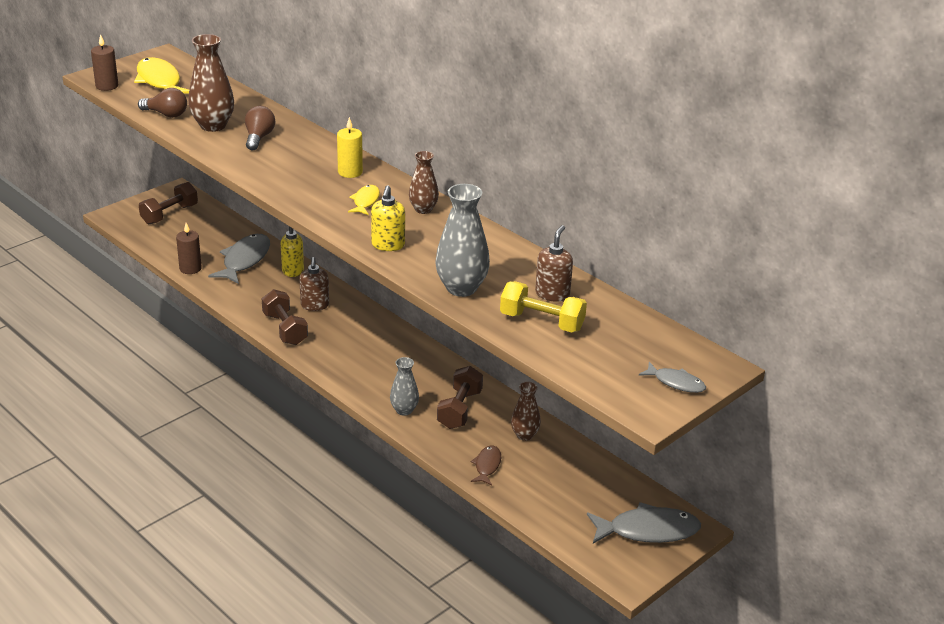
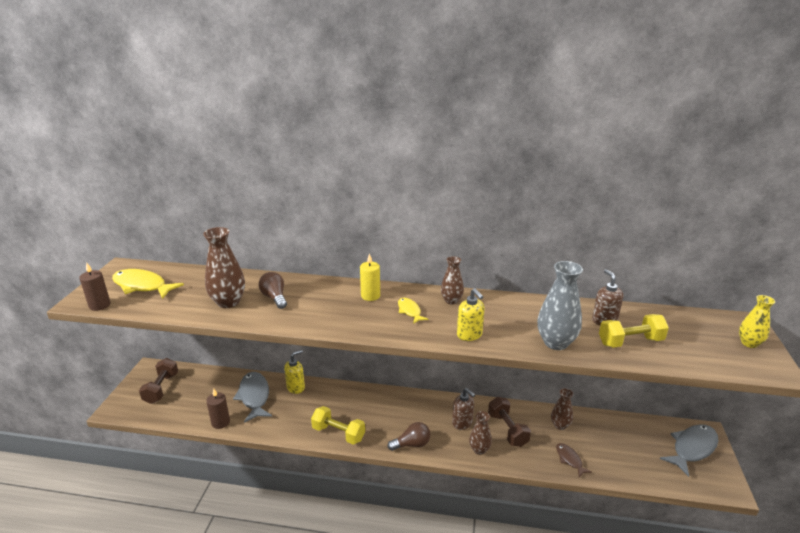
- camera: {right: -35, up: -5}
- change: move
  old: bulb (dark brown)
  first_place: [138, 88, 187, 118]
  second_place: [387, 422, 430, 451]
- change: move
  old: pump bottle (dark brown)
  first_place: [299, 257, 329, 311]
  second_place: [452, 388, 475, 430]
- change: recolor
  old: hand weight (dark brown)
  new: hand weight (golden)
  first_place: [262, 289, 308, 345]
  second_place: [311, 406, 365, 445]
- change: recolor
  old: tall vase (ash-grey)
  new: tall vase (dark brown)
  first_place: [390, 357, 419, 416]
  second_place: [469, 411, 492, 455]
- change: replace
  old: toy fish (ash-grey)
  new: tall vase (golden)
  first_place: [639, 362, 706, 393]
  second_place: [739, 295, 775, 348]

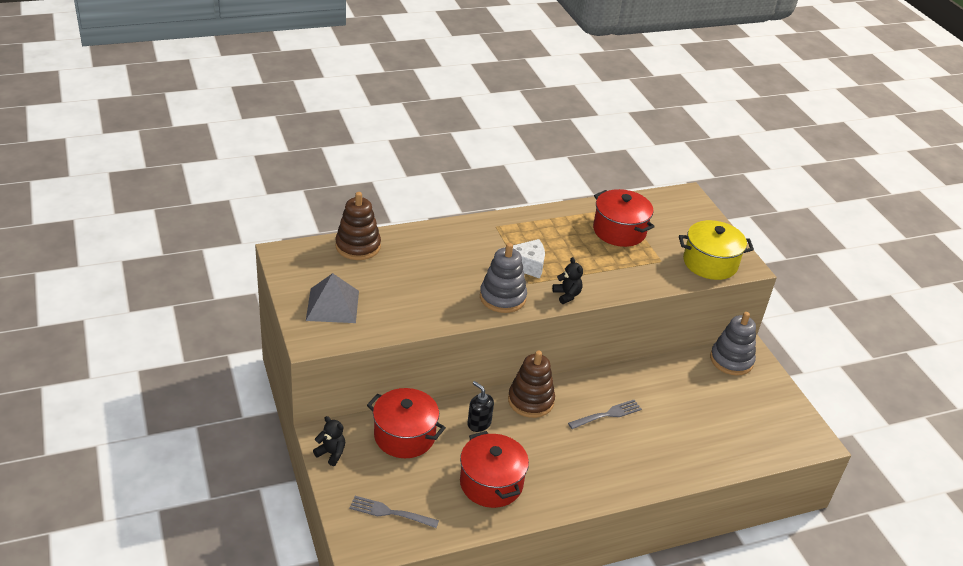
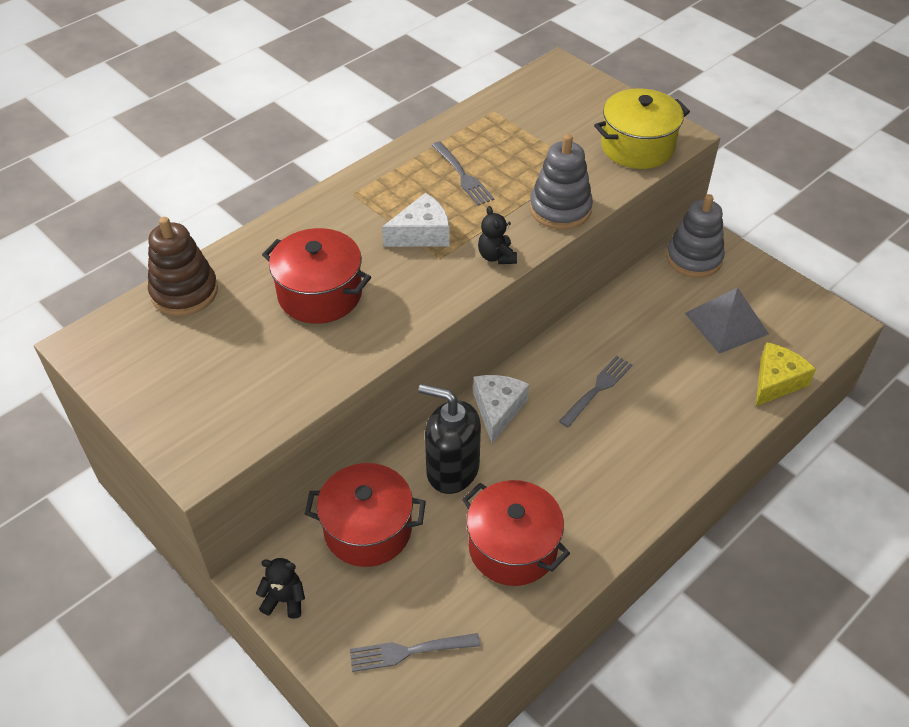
- camera: {right: -20, up: 10}
- change: move
  old: cooking pot (scarlet)
  first_place: [593, 189, 655, 247]
  second_place: [262, 228, 371, 324]
- change: move
  old: stacking toy (ash-grey)
  first_place: [480, 243, 527, 313]
  second_place: [530, 134, 593, 230]
- change: rotate
  old: stuffed bear (jet-black)
  first_place: [552, 257, 583, 304]
  second_place: [478, 206, 517, 264]
  degrees: -150
- change: move
  old: solid pyramid (ash-grey)
  first_place: [306, 273, 359, 323]
  second_place: [685, 287, 769, 354]
- change: replace
  old: stacking toy (dark brown)
  new: piece of cheese (white)
  first_place: [508, 351, 555, 418]
  second_place: [473, 375, 529, 443]
- change: resize
  old: pump bottle (jet-black)
  first_place: [467, 381, 494, 432]
  second_place: [419, 384, 481, 494]
  factor: 1.72
- change: insert
  new: dinner fork (ash-grey)
  second_place: [431, 141, 494, 206]
- change: insert
  new: piece of cheese (golden)
  second_place: [756, 342, 816, 406]

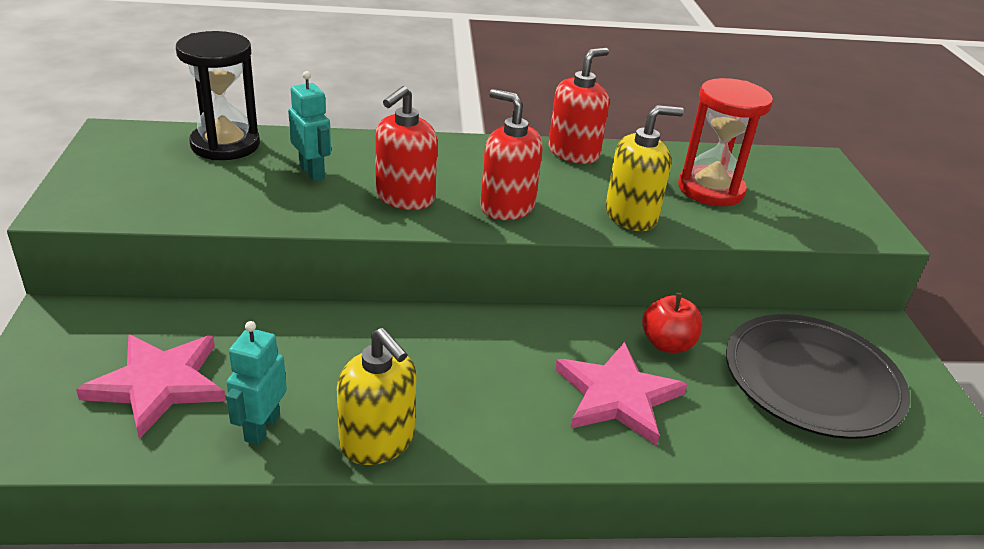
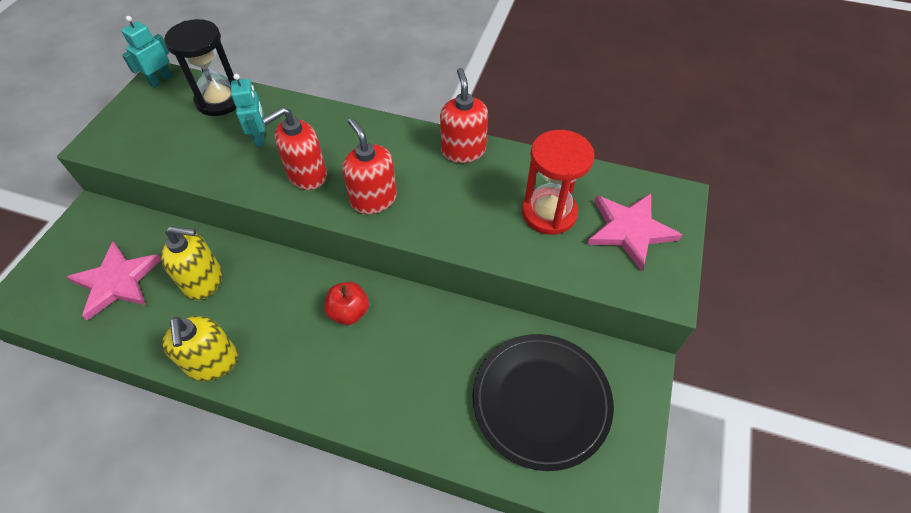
- camera: {right: 25, up: 20}
- change: rotate
  old: pump bottle (scarlet)
  first_place: [548, 48, 609, 164]
  second_place: [440, 68, 488, 163]
  degrees: -75
- change: move
  old: pump bottle (golden)
  first_place: [606, 105, 684, 231]
  second_place: [161, 226, 222, 300]
- change: move
  old: apple fruit (scarlet)
  first_place: [642, 293, 702, 353]
  second_place: [324, 282, 369, 325]
- change: move
  old: toy robot (teal)
  first_place: [226, 321, 287, 445]
  second_place: [121, 16, 173, 88]
- change: move
  old: star shape (rose-pink)
  first_place: [555, 342, 687, 446]
  second_place: [587, 193, 682, 271]

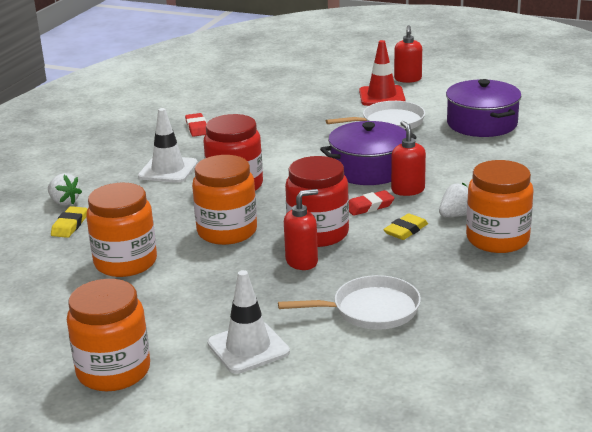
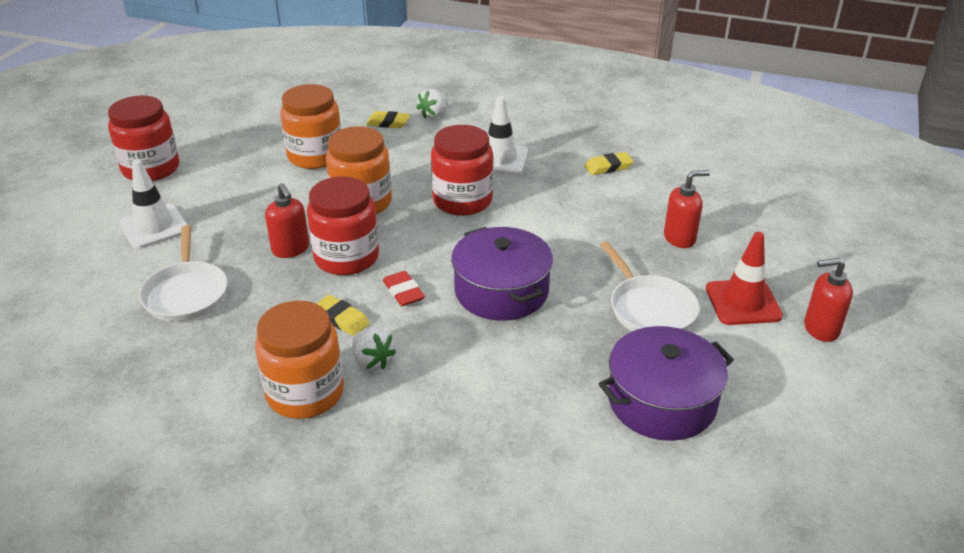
- camera: {right: 85, up: 10}
- change: recolor
  old: pencil eraser (scarlet)
  new: pencil eraser (golden)
  first_place: [185, 113, 207, 137]
  second_place: [584, 152, 633, 175]
- change: move
  old: pump bottle (scarlet)
  first_place: [391, 121, 426, 196]
  second_place: [664, 170, 710, 248]
- change: recolor
  old: jar (bright orange)
  new: jar (scarlet)
  first_place: [67, 279, 150, 391]
  second_place: [108, 95, 179, 181]

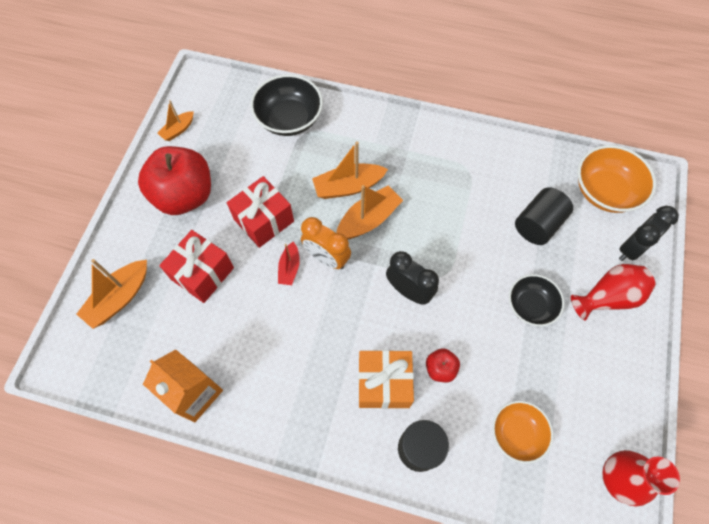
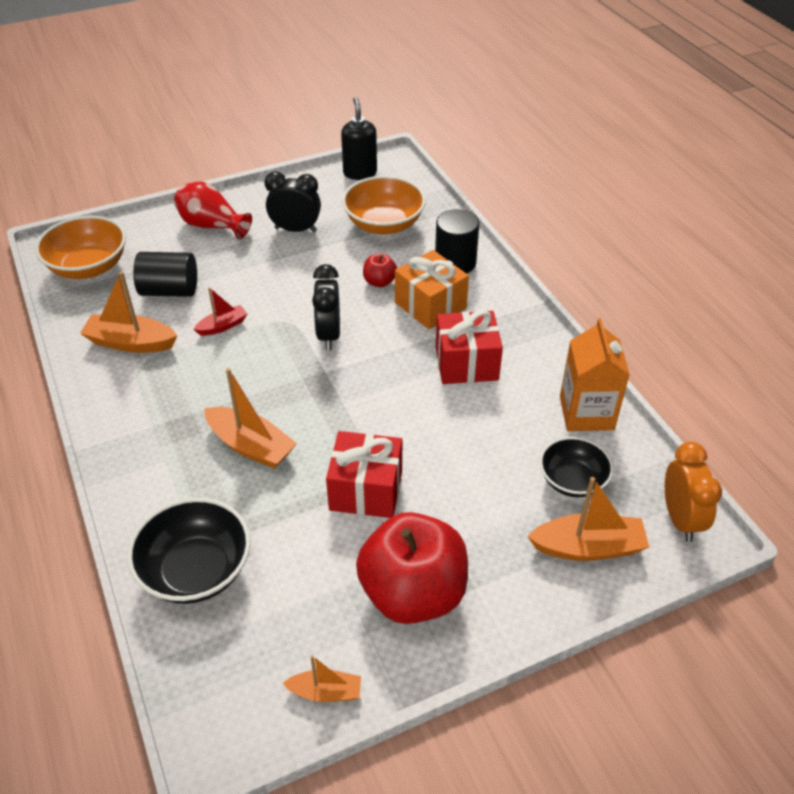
- camera: {right: -130, up: -20}
- change: move
  old: toy boat (bright orange)
  first_place: [336, 185, 403, 239]
  second_place: [80, 271, 178, 353]
- change: move
  old: bedside clock (jet-black)
  first_place: [619, 206, 679, 261]
  second_place: [264, 171, 321, 232]
- change: move
  old: bedside clock (bright orange)
  first_place: [301, 217, 351, 269]
  second_place: [665, 442, 722, 542]
- change: move
  old: gift (scarlet)
  first_place: [159, 230, 234, 303]
  second_place: [436, 310, 503, 384]
- change: move
  old: toy boat (scarlet)
  first_place: [278, 242, 300, 285]
  second_place: [193, 287, 247, 336]
- change: move
  old: bowl (jet-black)
  first_place: [509, 274, 564, 326]
  second_place: [540, 437, 613, 497]
- change: resize
  old: bowl (bright orange)
  first_place: [492, 401, 553, 464]
  second_place: [342, 176, 426, 234]
  factor: 1.51
- change: replace
  old: tall vase (scarlet)
  new: pump bottle (jet-black)
  first_place: [602, 450, 680, 506]
  second_place: [341, 97, 377, 180]

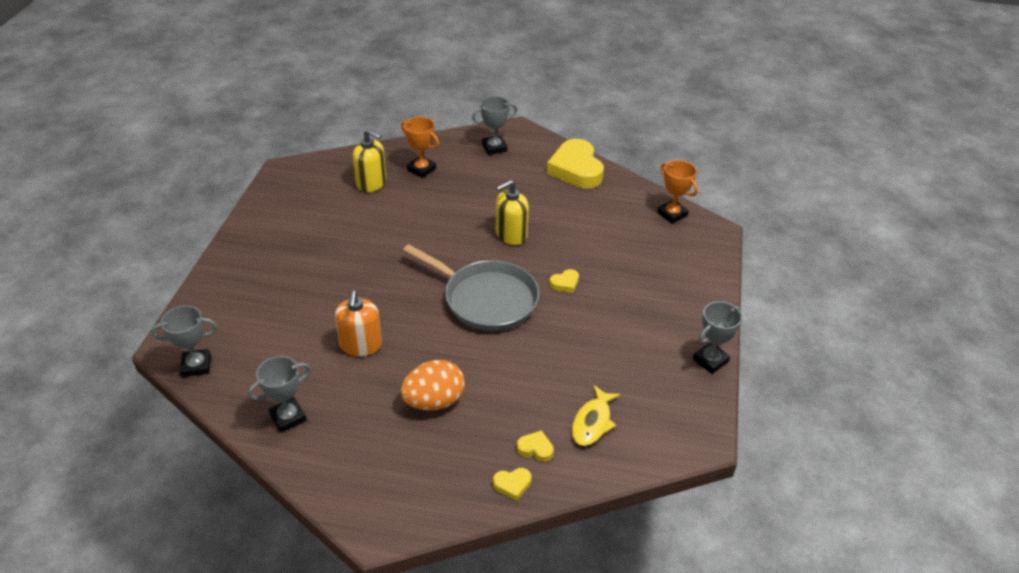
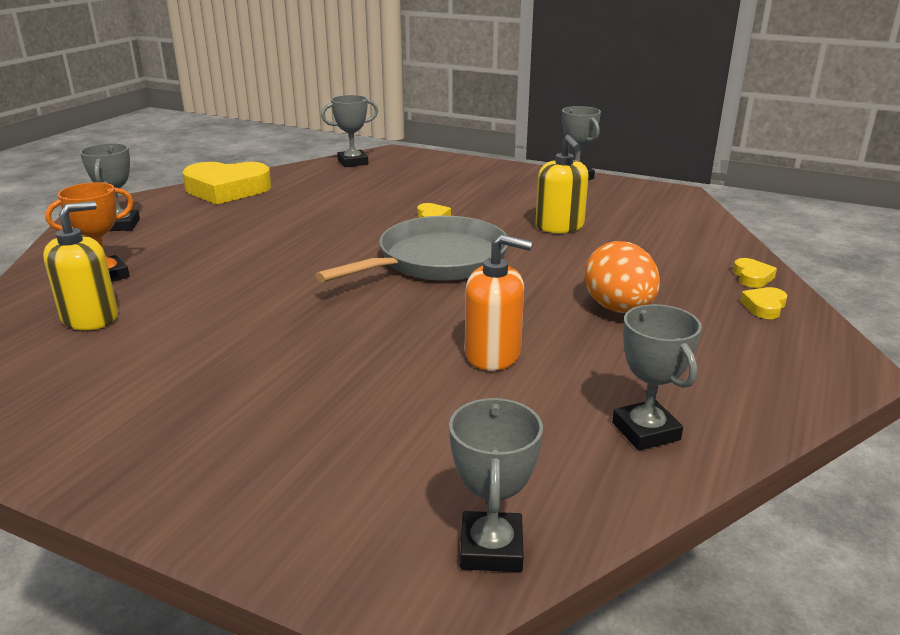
- camera: {right: -75, up: -15}
- change: recolor
  old: trophy (bright orange)
  new: trophy (ash-grey)
  first_place: [657, 160, 698, 224]
  second_place: [321, 95, 378, 167]
- change: move
  old: pump bottle (golden)
  first_place: [496, 180, 529, 245]
  second_place: [535, 135, 589, 233]
- change: delete
  old: toy fish (golden)
  first_place: [571, 385, 621, 446]
- change: move
  old: heart (golden)
  first_place: [517, 430, 554, 462]
  second_place: [740, 287, 787, 319]

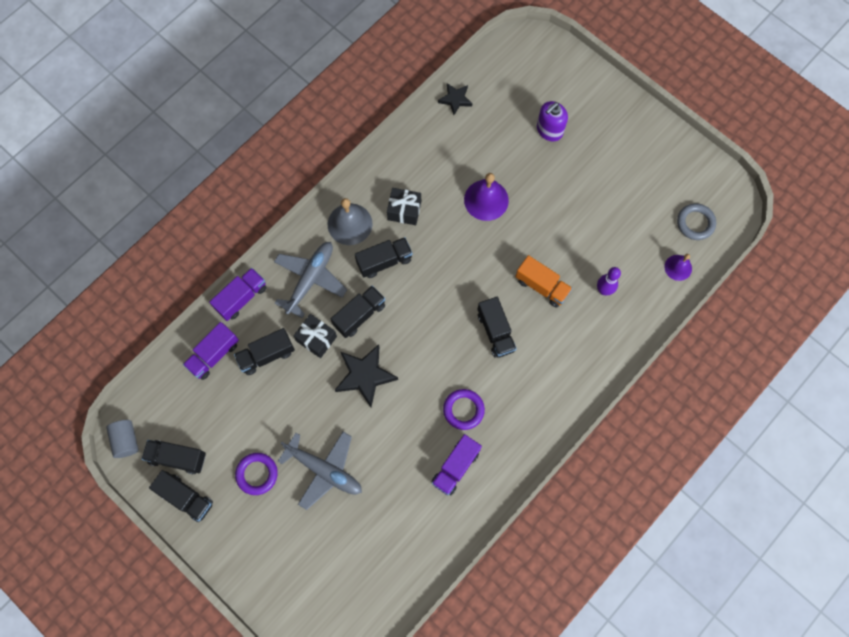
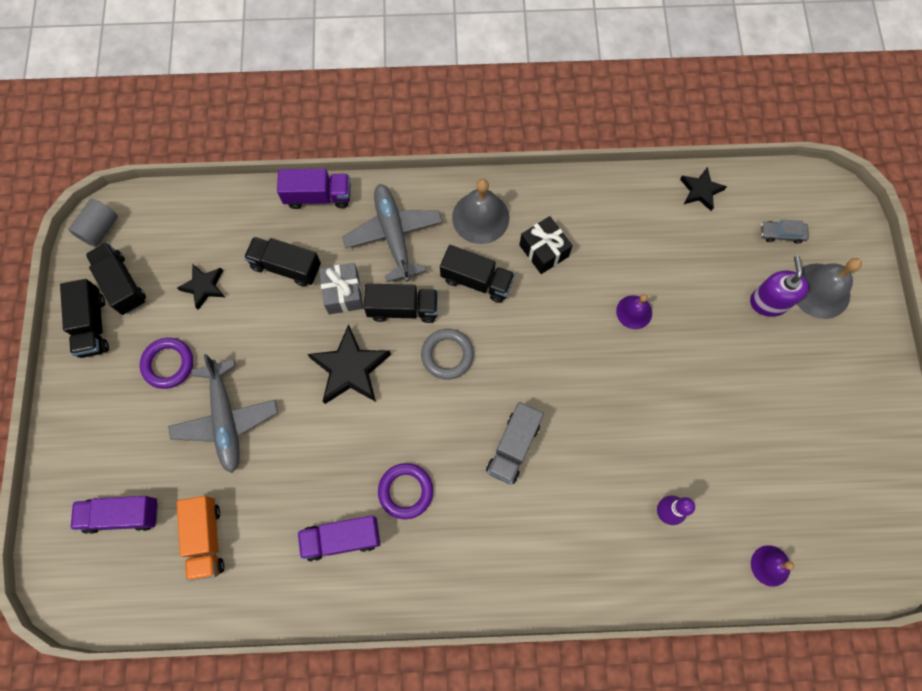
- camera: {right: 45, up: 0}
- change: rotate
  old: pump bottle (violet)
  first_place: [537, 101, 568, 141]
  second_place: [750, 256, 809, 317]
  degrees: 90
- change: resize
  old: school bell (violet)
  first_place: [464, 173, 509, 221]
  second_place: [616, 294, 652, 329]
  factor: 0.6
- change: move
  old: ring (ash-grey)
  first_place: [677, 203, 716, 240]
  second_place: [421, 329, 474, 380]
- change: rotate
  old: toy plane (ash-grey)
  first_place: [274, 242, 347, 318]
  second_place: [342, 184, 443, 282]
  degrees: -90
- change: move
  old: toy truck (bright orange)
  first_place: [515, 255, 573, 307]
  second_place: [177, 496, 224, 581]
- change: recolor
  old: toy truck (jet-black)
  new: toy truck (ash-grey)
  first_place: [478, 297, 517, 358]
  second_place: [486, 402, 544, 484]
- change: recolor
  old: gift (jet-black)
  new: gift (ash-grey)
  first_place: [293, 314, 337, 358]
  second_place: [319, 263, 363, 314]
- change: move
  old: toy truck (violet)
  first_place: [183, 322, 239, 380]
  second_place: [70, 496, 158, 534]
- change: insert
  new: automobile (ash-grey)
  second_place: [761, 220, 809, 244]
- change: insert
  new: school bell (ash-grey)
  second_place: [797, 258, 862, 319]
- change: insert
  new: star shape (jet-black)
  second_place: [177, 264, 225, 310]

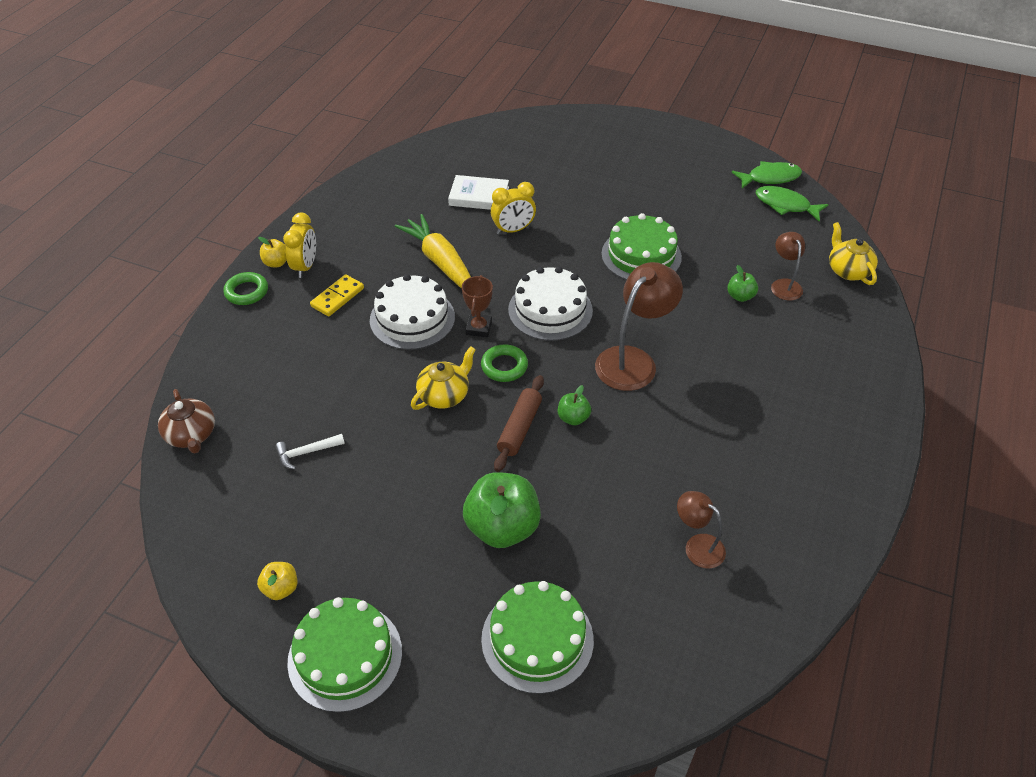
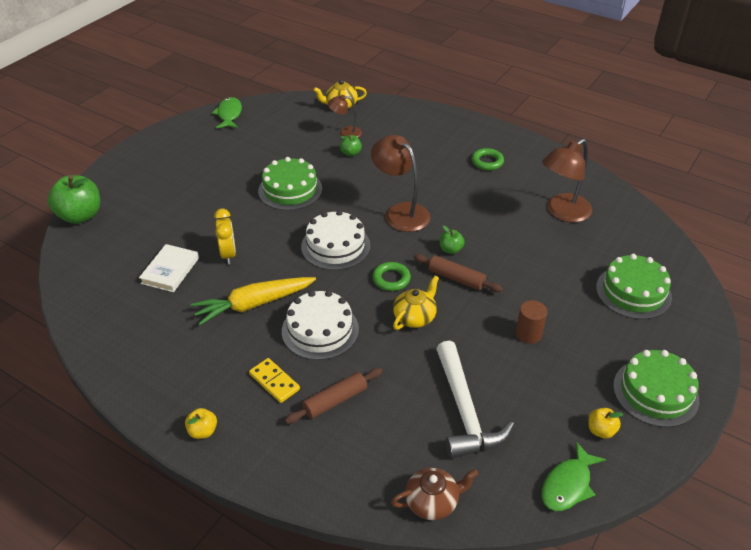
- camera: {right: -80, up: -5}
- change: move
  old: toy fish (green)
  first_place: [756, 186, 829, 222]
  second_place: [542, 442, 606, 511]
- change: delete
  old: bedside clock (golden)
  first_place: [283, 212, 316, 278]
- change: move
  old: ring (green)
  first_place: [223, 272, 268, 305]
  second_place: [472, 148, 504, 170]
- change: delete
  old: trophy (dark brown)
  first_place: [462, 275, 493, 337]
- change: rotate
  old: tea pot (golden)
  first_place: [411, 347, 476, 410]
  second_place: [393, 276, 439, 330]
  degrees: 75
- change: resize
  old: hammer (white)
  first_place: [275, 434, 345, 470]
  second_place: [436, 341, 514, 459]
  factor: 2.27
- change: move
  old: apple fruit (green)
  first_place: [463, 472, 541, 548]
  second_place: [47, 175, 100, 224]
- change: resize
  old: desk lamp (dark brown)
  first_place: [677, 491, 726, 569]
  second_place: [542, 139, 592, 222]
  factor: 1.78
- change: insert
  new: cylinder shape (dark brown)
  second_place: [516, 300, 547, 344]
- change: insert
  new: dough roller (dark brown)
  second_place: [285, 368, 383, 424]

